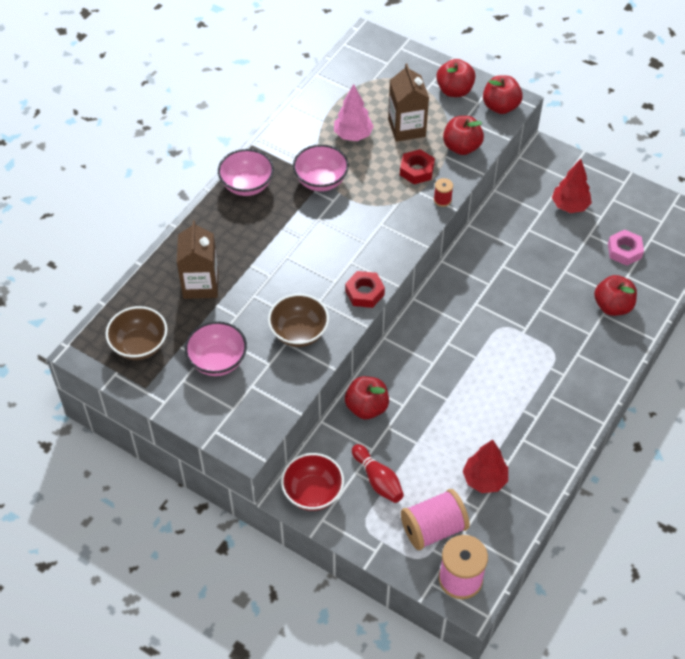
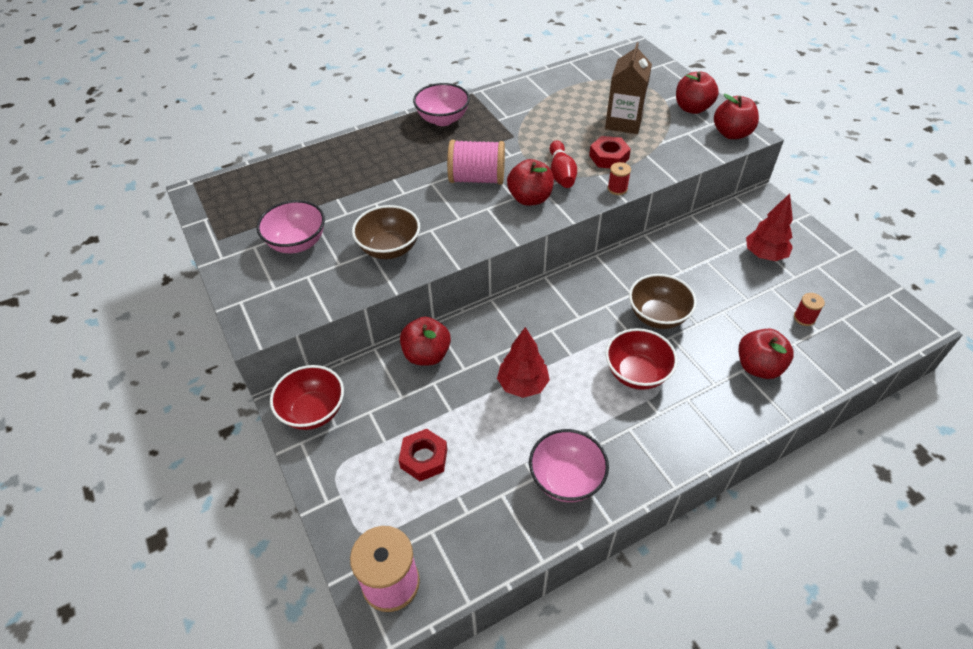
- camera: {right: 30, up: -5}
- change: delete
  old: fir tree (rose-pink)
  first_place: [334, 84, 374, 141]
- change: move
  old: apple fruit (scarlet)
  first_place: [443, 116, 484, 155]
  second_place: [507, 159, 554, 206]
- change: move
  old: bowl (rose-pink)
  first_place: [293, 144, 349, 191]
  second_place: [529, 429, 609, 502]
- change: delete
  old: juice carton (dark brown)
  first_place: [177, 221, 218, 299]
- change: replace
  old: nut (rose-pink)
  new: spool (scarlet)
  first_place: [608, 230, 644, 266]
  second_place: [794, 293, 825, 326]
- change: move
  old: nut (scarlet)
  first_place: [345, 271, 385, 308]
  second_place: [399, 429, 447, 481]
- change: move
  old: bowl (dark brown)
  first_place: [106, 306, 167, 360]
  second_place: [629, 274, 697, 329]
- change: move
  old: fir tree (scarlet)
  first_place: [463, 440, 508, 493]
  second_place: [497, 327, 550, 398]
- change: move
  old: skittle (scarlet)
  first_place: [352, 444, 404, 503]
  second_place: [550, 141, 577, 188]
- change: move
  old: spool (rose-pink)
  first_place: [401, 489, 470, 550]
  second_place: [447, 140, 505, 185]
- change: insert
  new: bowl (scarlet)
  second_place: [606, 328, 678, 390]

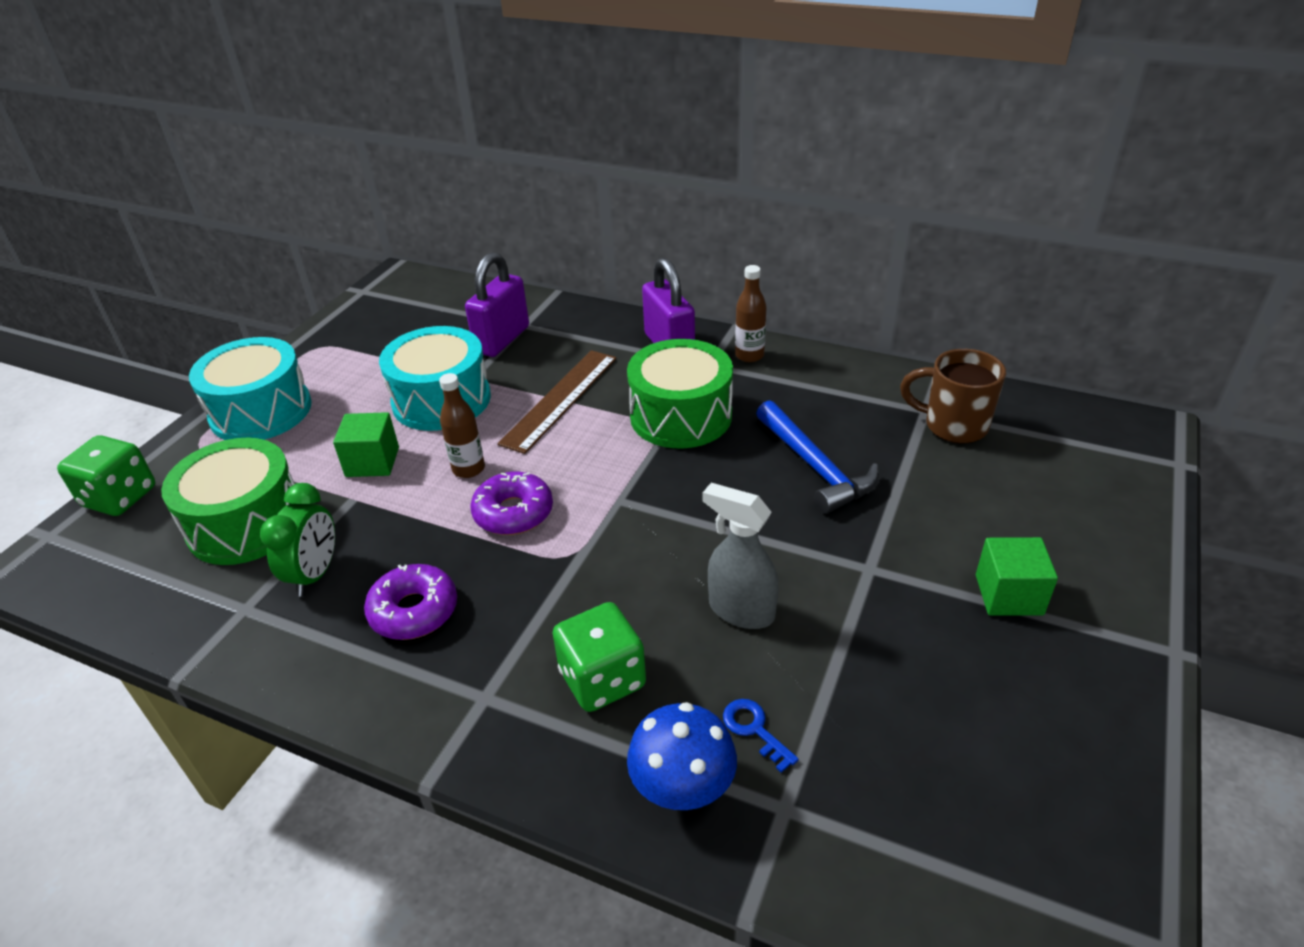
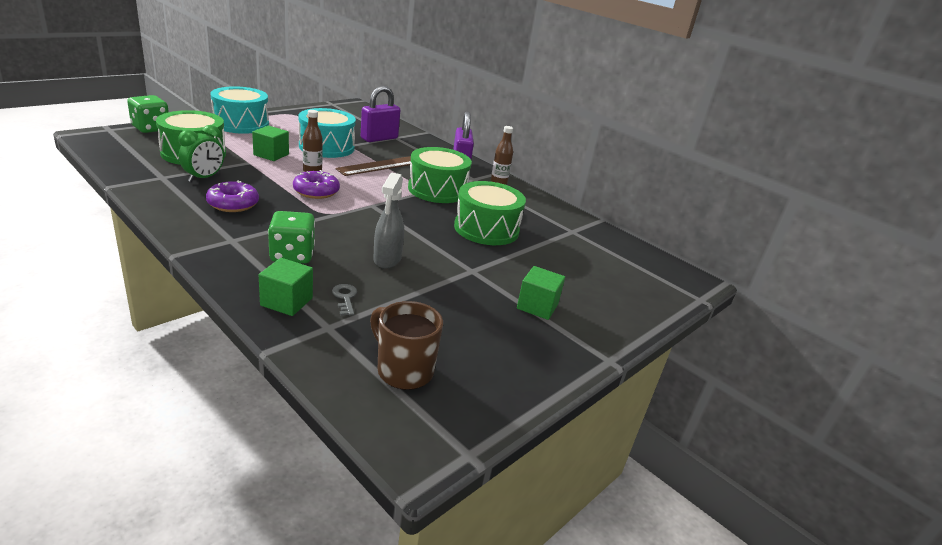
- camera: {right: 15, up: -10}
- change: move
  old: mug (dark brown)
  first_place: [900, 349, 1006, 444]
  second_place: [370, 301, 443, 390]
- change: replace
  old: hammer (blue)
  new: toy drum (green)
  first_place: [756, 400, 879, 514]
  second_place: [454, 181, 526, 245]
- change: rotate
  old: spray cleaner (ash-grey)
  first_place: [703, 483, 779, 629]
  second_place: [373, 173, 404, 269]
  degrees: -135
- change: recolor
  old: latchkey (blue)
  new: latchkey (ash-grey)
  first_place: [723, 699, 799, 773]
  second_place: [332, 284, 357, 316]
- change: replace
  old: toadstool (blue)
  new: block (green)
  first_place: [627, 702, 737, 810]
  second_place: [259, 258, 313, 316]

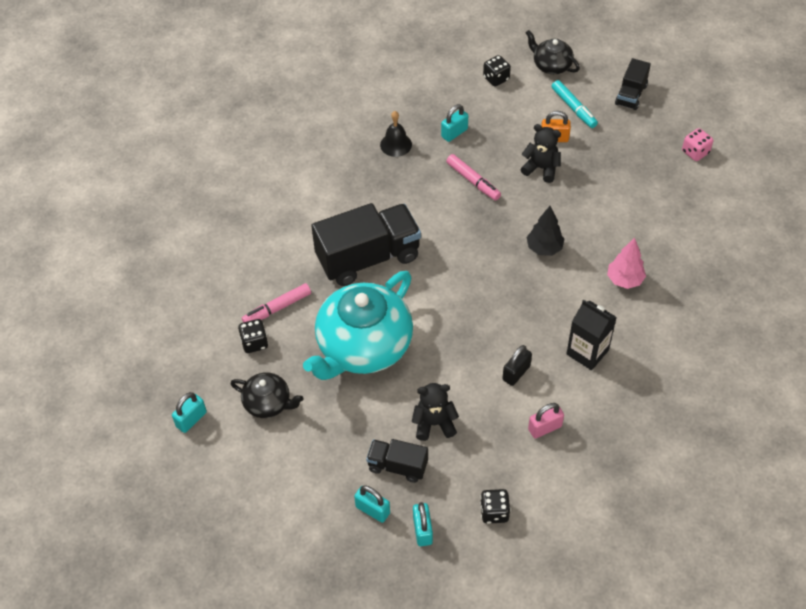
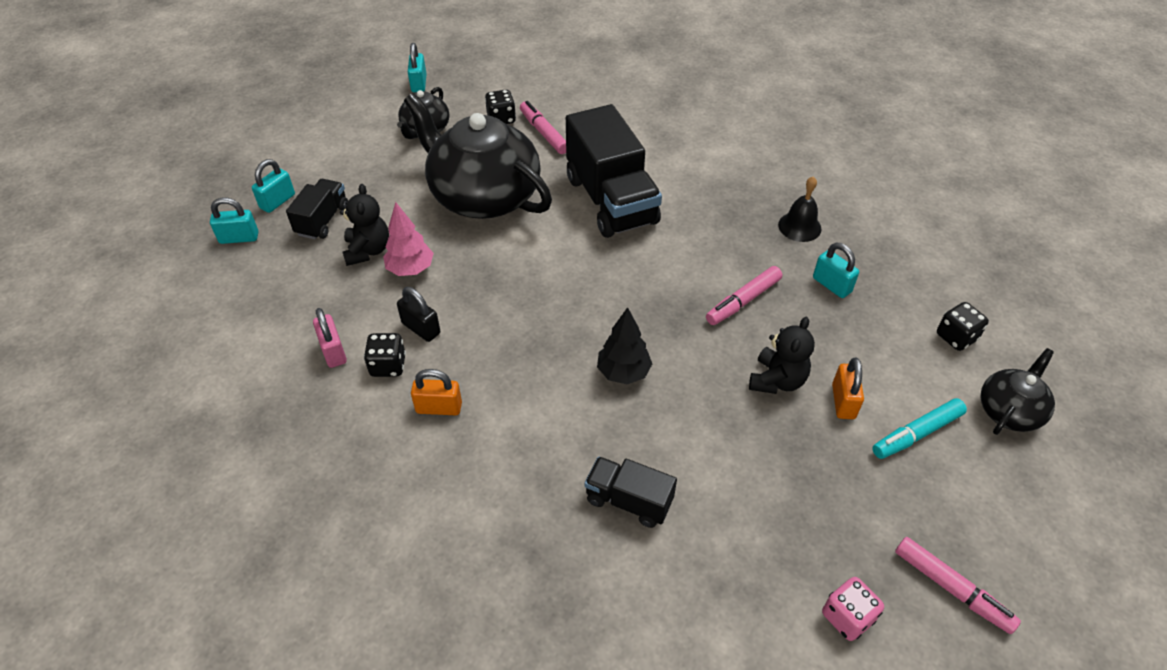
- camera: {right: 90, up: -5}
- change: move
  old: toy truck (jet-black)
  first_place: [615, 58, 651, 110]
  second_place: [585, 457, 677, 528]
- change: move
  old: fir tree (rose-pink)
  first_place: [607, 238, 646, 289]
  second_place: [383, 202, 434, 276]
- change: recolor
  old: tea pot (teal)
  new: tea pot (jet-black)
  first_place: [303, 271, 413, 380]
  second_place: [404, 93, 552, 219]
- change: replace
  old: juice carton (jet-black)
  new: lock (bright orange)
  first_place: [566, 300, 617, 370]
  second_place: [411, 369, 462, 415]
- change: rotate
  old: lock (teal)
  first_place: [172, 392, 207, 433]
  second_place: [408, 43, 427, 92]
  degrees: 45
- change: move
  old: dice (jet-black)
  first_place: [480, 489, 511, 524]
  second_place: [364, 333, 406, 377]
- change: insert
  new: marker (rose-pink)
  second_place: [895, 537, 1021, 634]

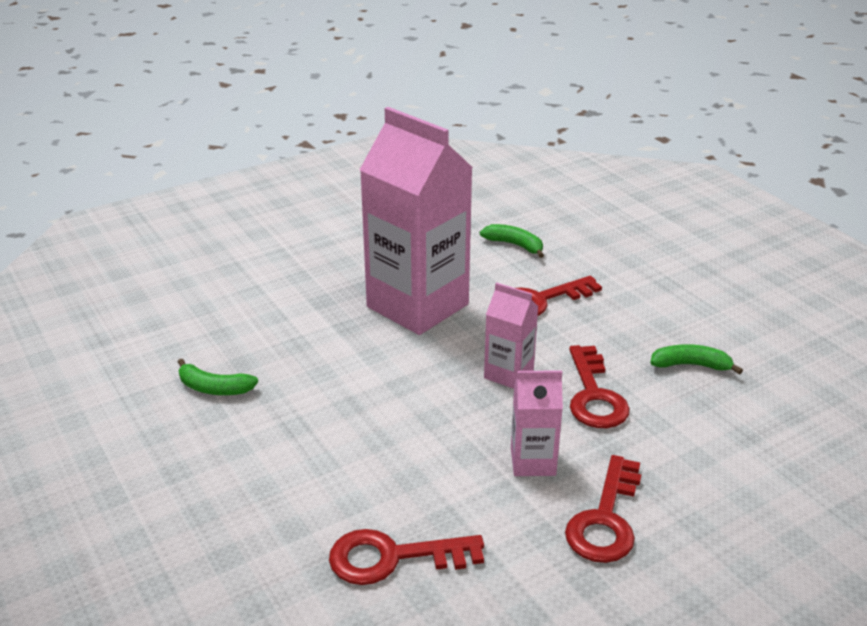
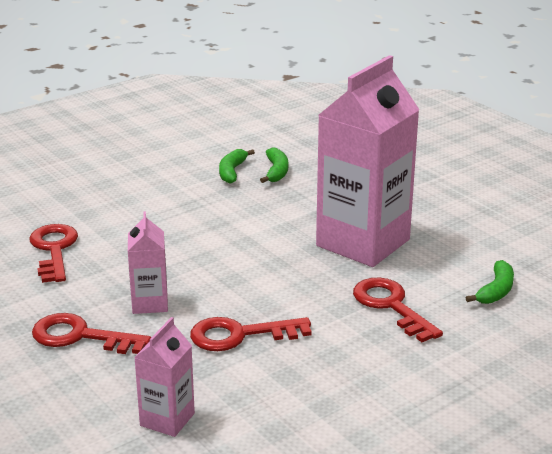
- camera: {right: 85, up: -5}
- change: move
  old: juice carton (rose-pink)
  first_place: [484, 282, 538, 389]
  second_place: [134, 317, 195, 437]
- change: move
  old: banana fruit (green)
  first_place: [650, 344, 743, 375]
  second_place: [260, 147, 288, 183]

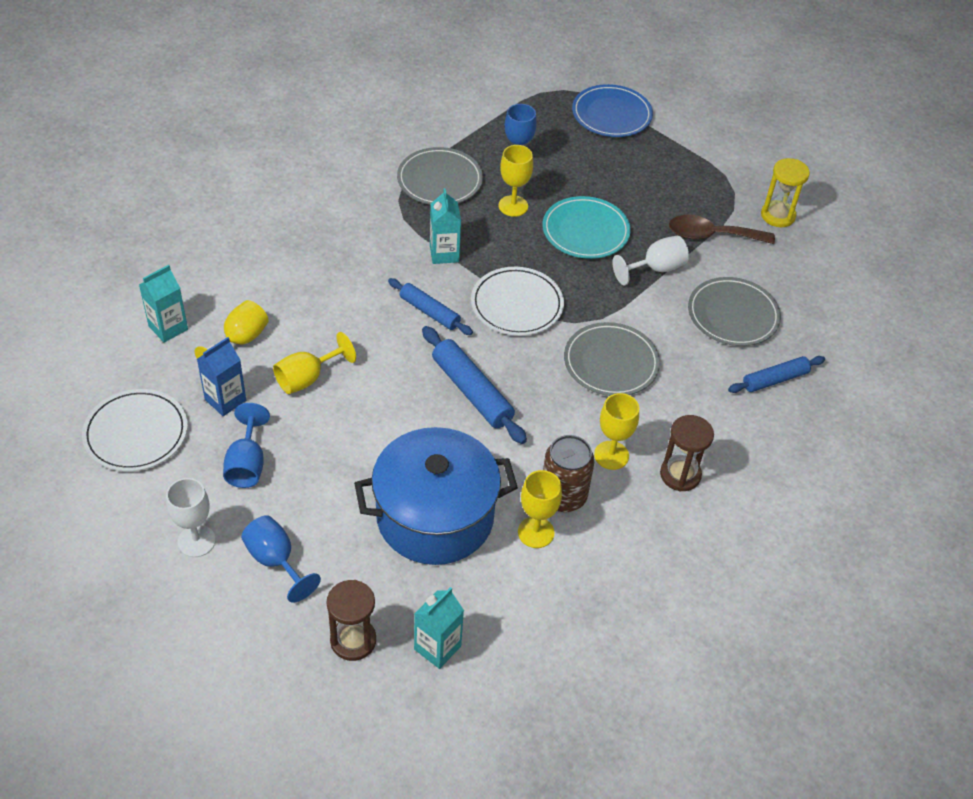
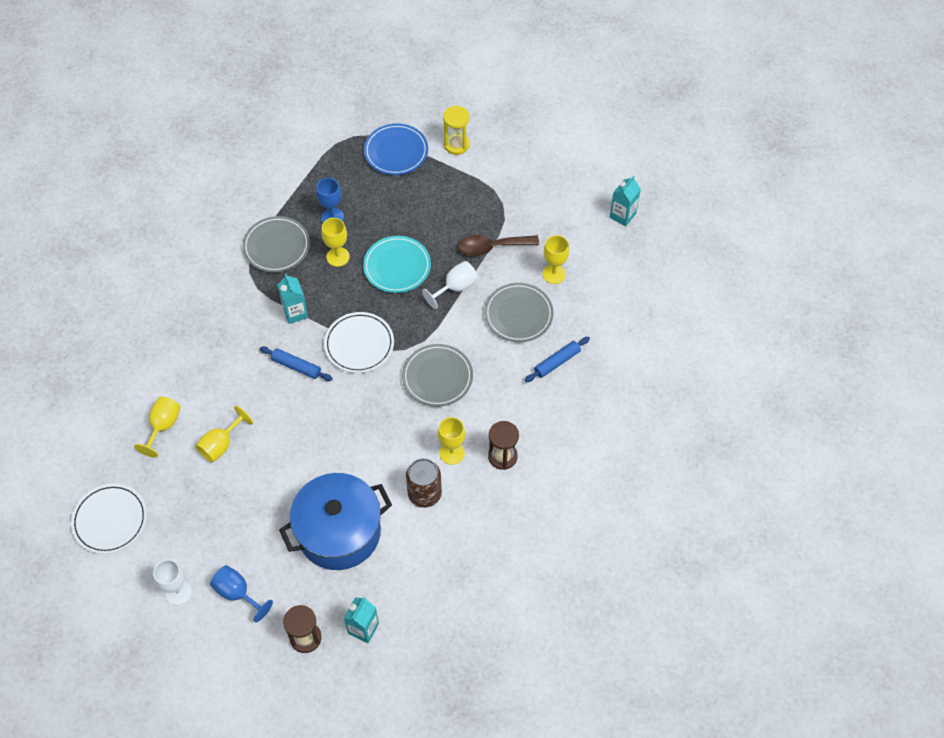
- camera: {right: -10, up: 10}
- change: move
  old: sand timer (golden)
  first_place: [761, 158, 810, 227]
  second_place: [443, 106, 470, 155]
- change: move
  old: juice carton (teal)
  first_place: [139, 265, 188, 343]
  second_place: [610, 175, 641, 227]
- change: delete
  old: dough roller (blue)
  first_place: [422, 326, 527, 444]
- change: delete
  old: juice carton (blue)
  first_place: [197, 337, 246, 416]
- change: delete
  old: wine glass (blue)
  first_place: [223, 403, 270, 488]
- change: move
  old: wine glass (golden)
  first_place: [518, 470, 562, 548]
  second_place: [542, 235, 569, 284]

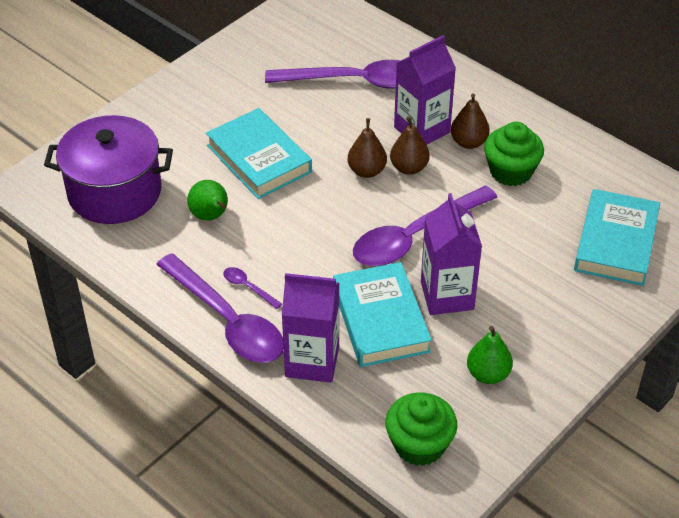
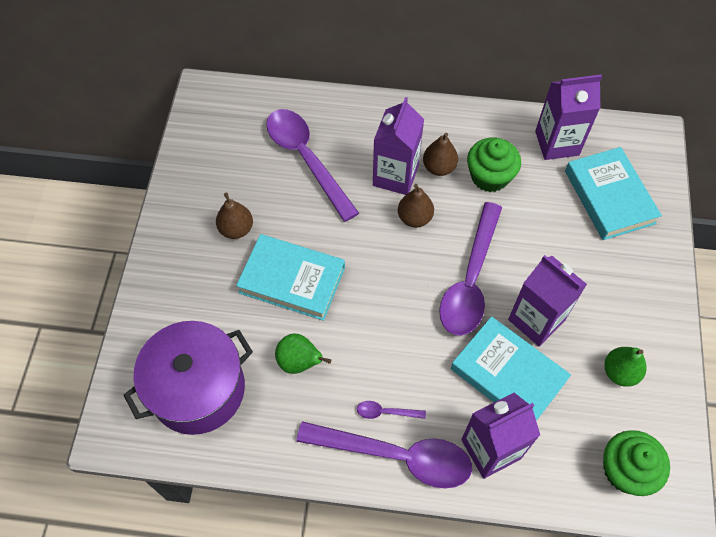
- camera: {right: -35, up: 15}
- change: rotate
  old: teaspoon (violet)
  first_place: [265, 60, 401, 89]
  second_place: [266, 109, 359, 222]
  degrees: -90
- change: move
  old: pear (dark brown)
  first_place: [347, 118, 387, 178]
  second_place: [216, 192, 253, 239]
- change: insert
  new: juice carton (violet)
  second_place: [535, 75, 602, 160]

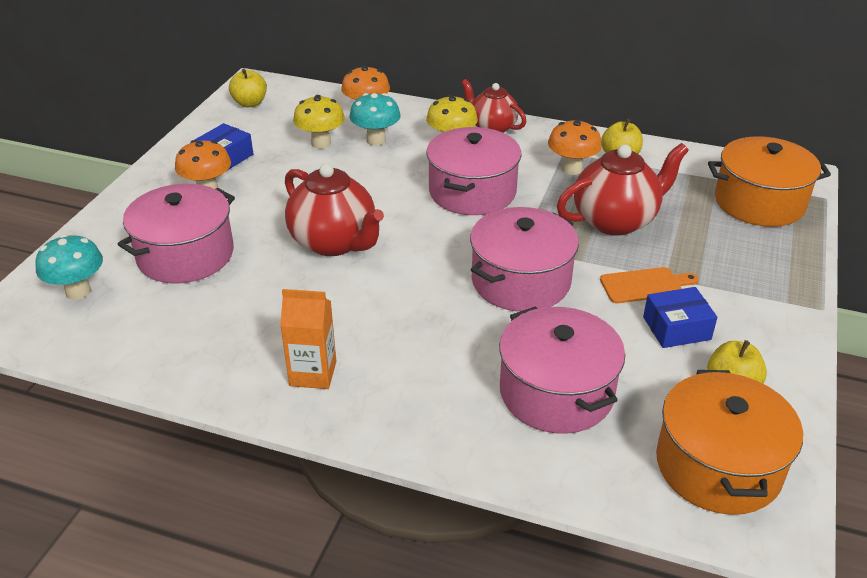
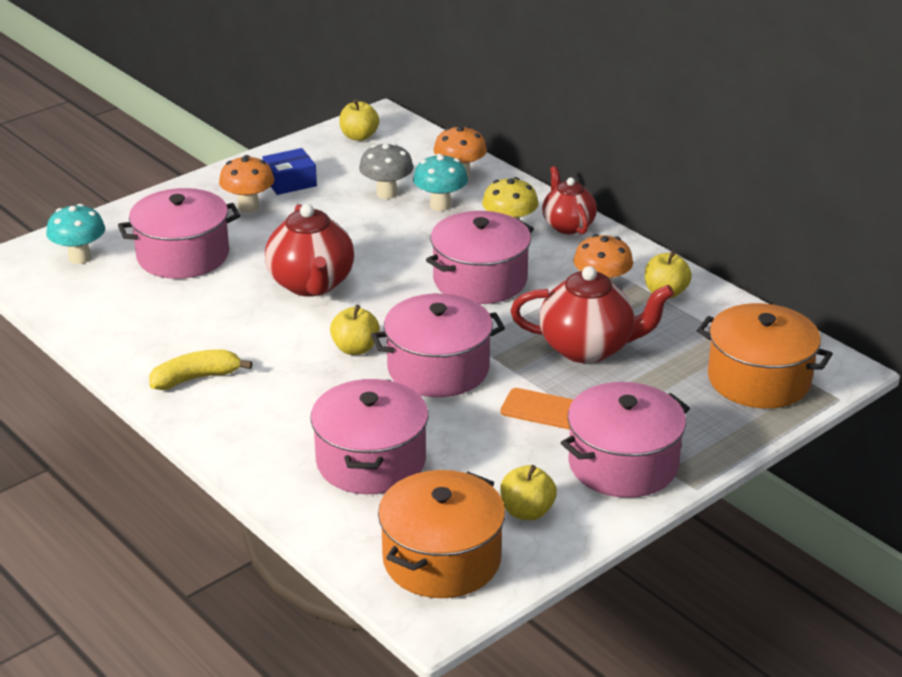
- camera: {right: 30, up: -5}
- change: recolor
  old: toadstool (golden)
  new: toadstool (ash-grey)
  first_place: [293, 95, 345, 149]
  second_place: [359, 143, 413, 199]
- change: delete
  old: parcel (blue)
  first_place: [643, 287, 717, 348]
- change: replace
  old: juice carton (bright orange)
  new: banana fruit (golden)
  first_place: [280, 289, 336, 389]
  second_place: [149, 350, 252, 390]
- change: insert
  new: apple fruit (golden)
  second_place: [330, 305, 380, 355]
- change: insert
  new: cooking pot (rose-pink)
  second_place: [561, 382, 690, 498]

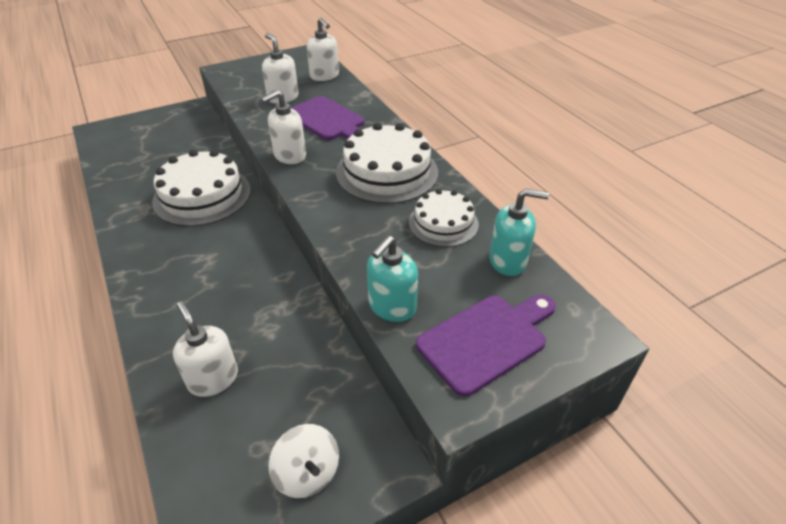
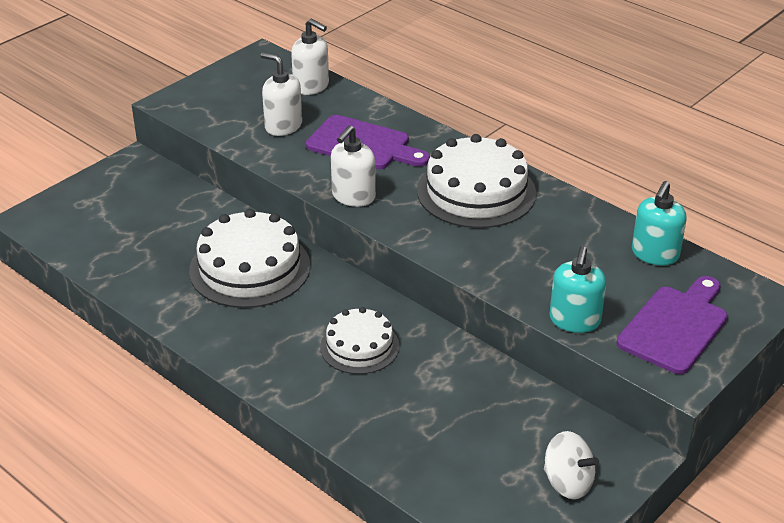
- camera: {right: -20, up: -5}
- change: move
  old: cake (white)
  first_place: [409, 189, 479, 247]
  second_place: [320, 307, 399, 374]
- change: rotate
  old: pump bottle (teal)
  first_place: [489, 189, 549, 276]
  second_place: [632, 181, 687, 265]
  degrees: 135
- change: delete
  old: pump bottle (white)
  first_place: [173, 301, 238, 397]

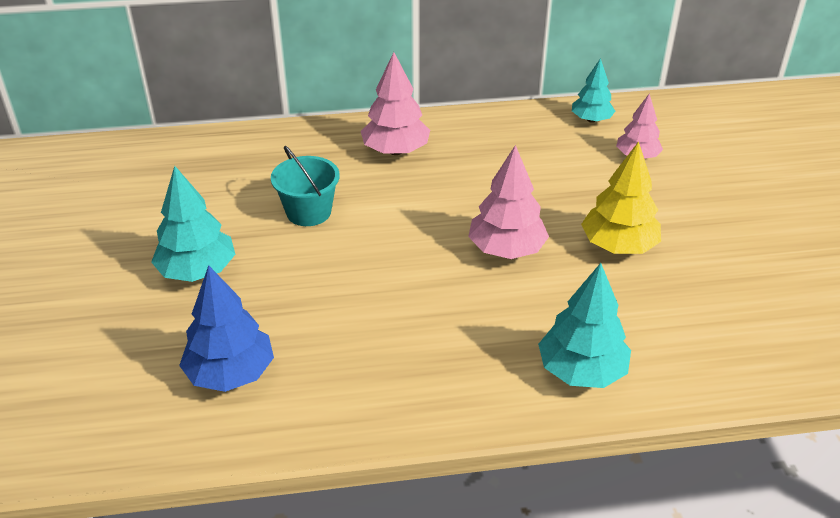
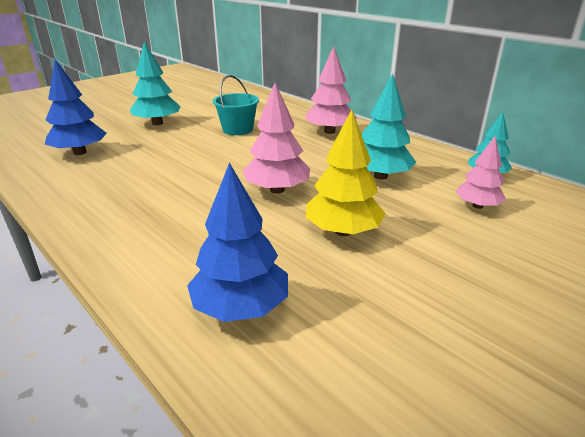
- camera: {right: 55, up: -10}
- change: move
  old: fir tree (teal)
  first_place: [538, 263, 631, 388]
  second_place: [361, 73, 416, 180]
- change: insert
  new: fir tree (blue)
  second_place: [187, 163, 288, 322]

